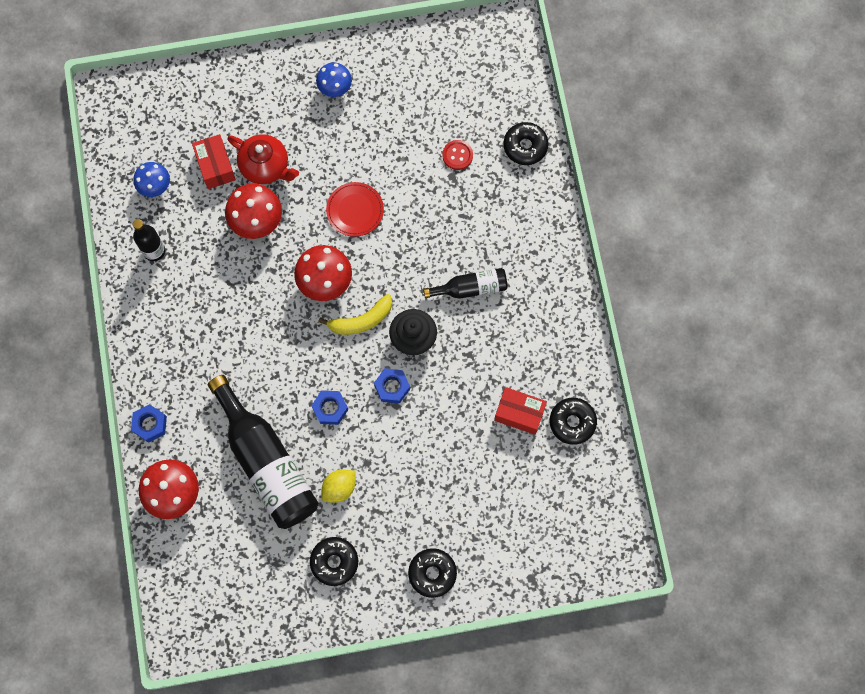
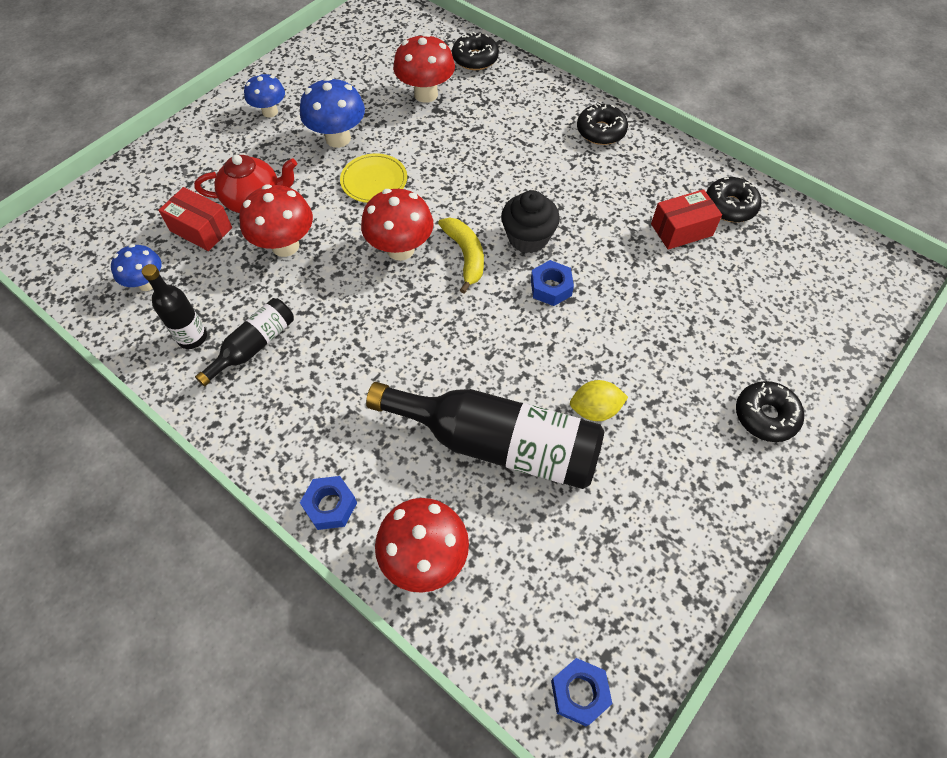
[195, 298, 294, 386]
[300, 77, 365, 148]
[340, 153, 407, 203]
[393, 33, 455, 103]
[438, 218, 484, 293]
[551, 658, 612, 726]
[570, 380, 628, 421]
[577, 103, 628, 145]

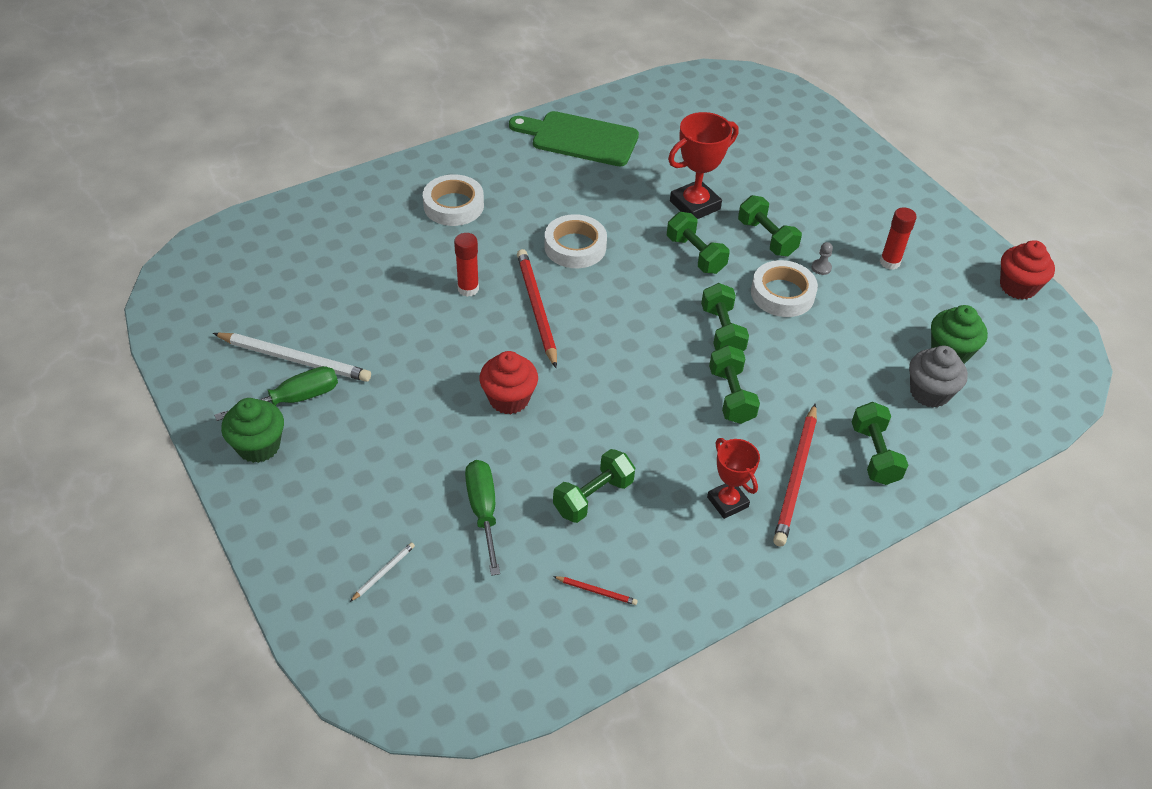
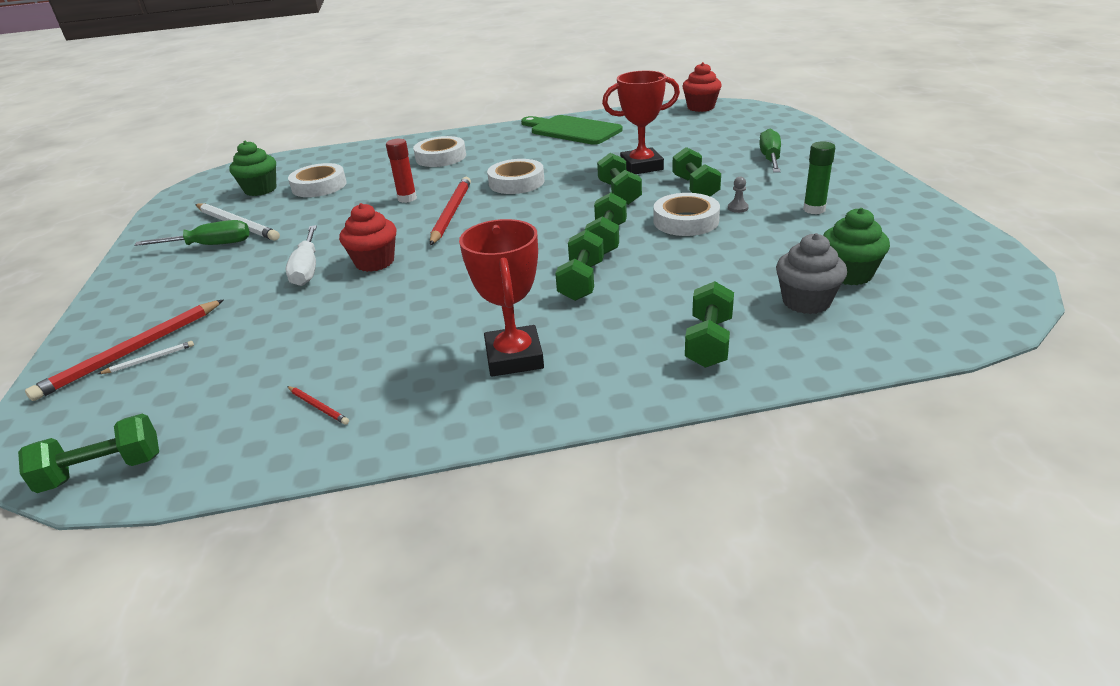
[18, 414, 159, 493]
[25, 299, 224, 401]
[229, 140, 276, 196]
[286, 225, 317, 286]
[288, 163, 347, 197]
[459, 219, 544, 377]
[682, 62, 722, 112]
[759, 129, 781, 172]
[803, 141, 835, 214]

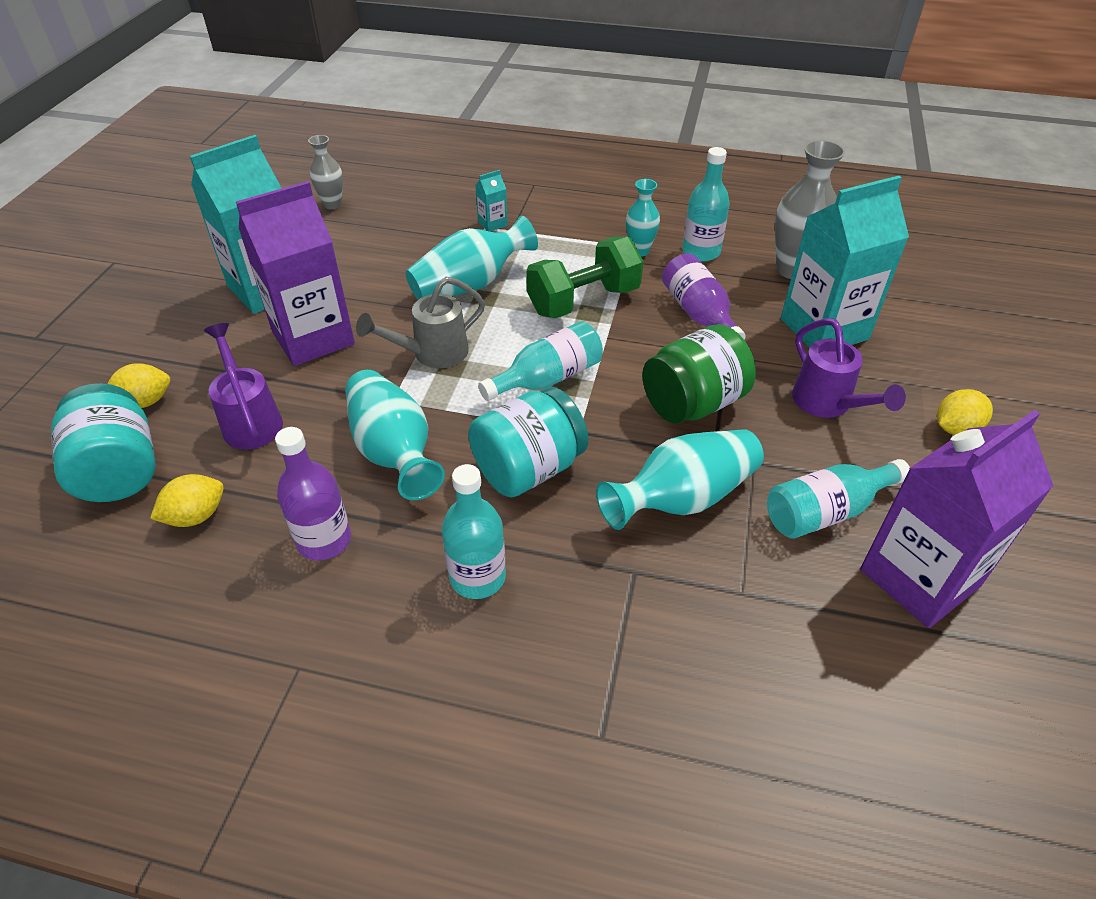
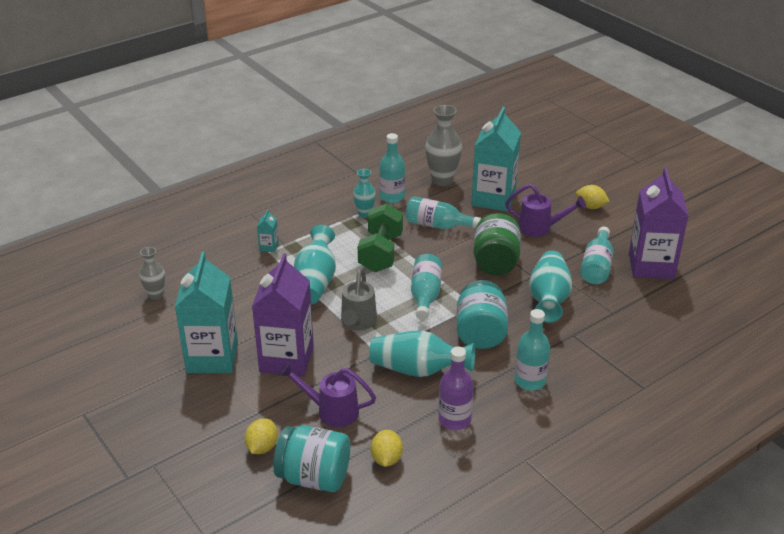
[406, 196, 481, 229]
[576, 185, 610, 209]

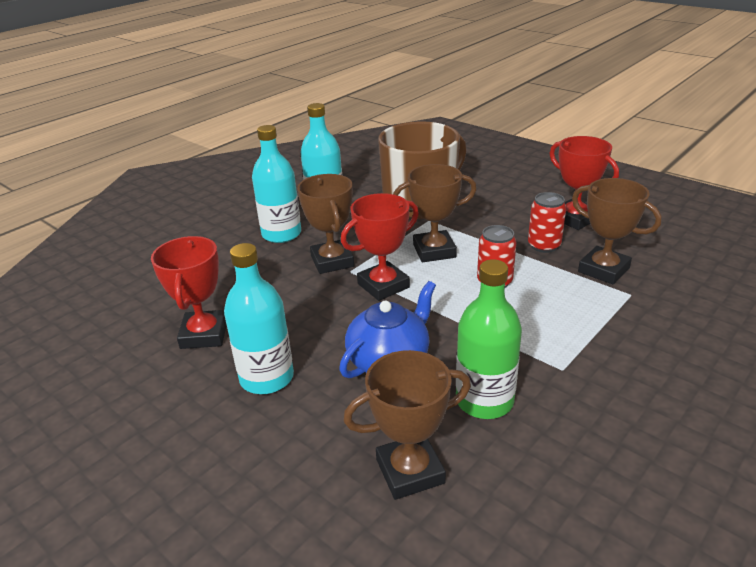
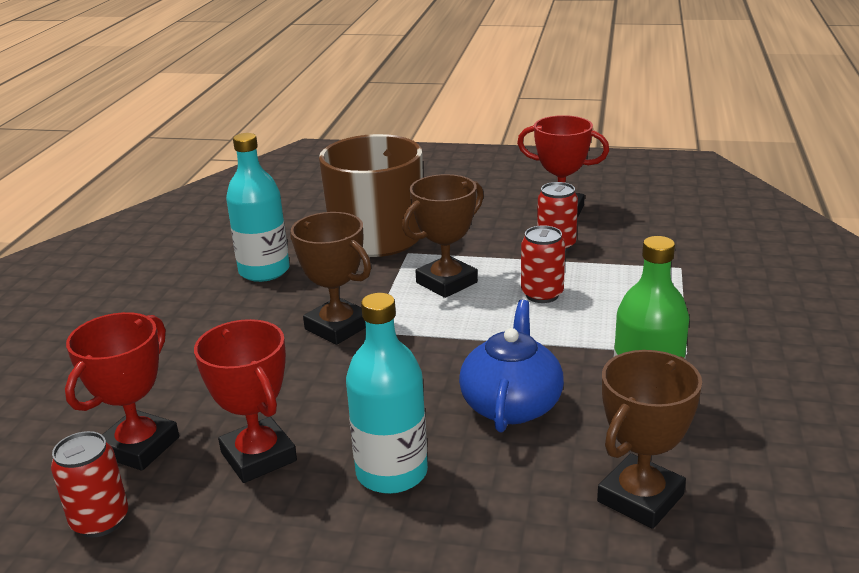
[51, 431, 128, 538]
[65, 312, 179, 471]
[252, 125, 301, 243] (first image)
[572, 178, 662, 285] (first image)

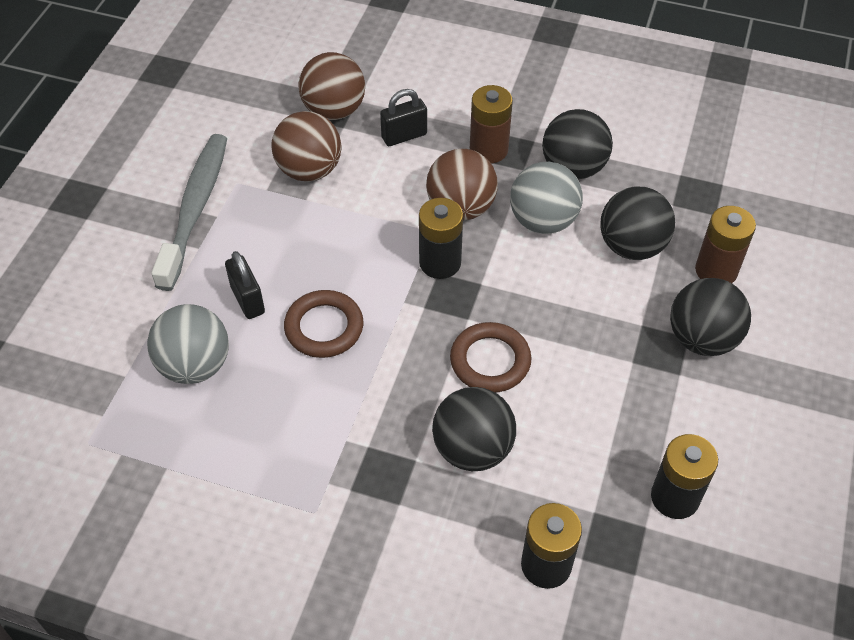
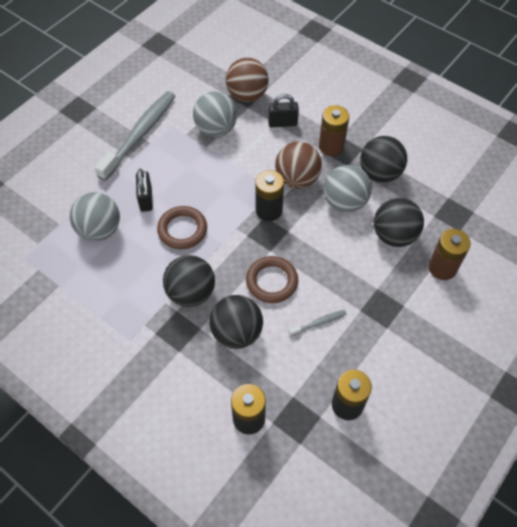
[163, 255, 215, 307]
[193, 92, 237, 137]
[289, 310, 347, 336]

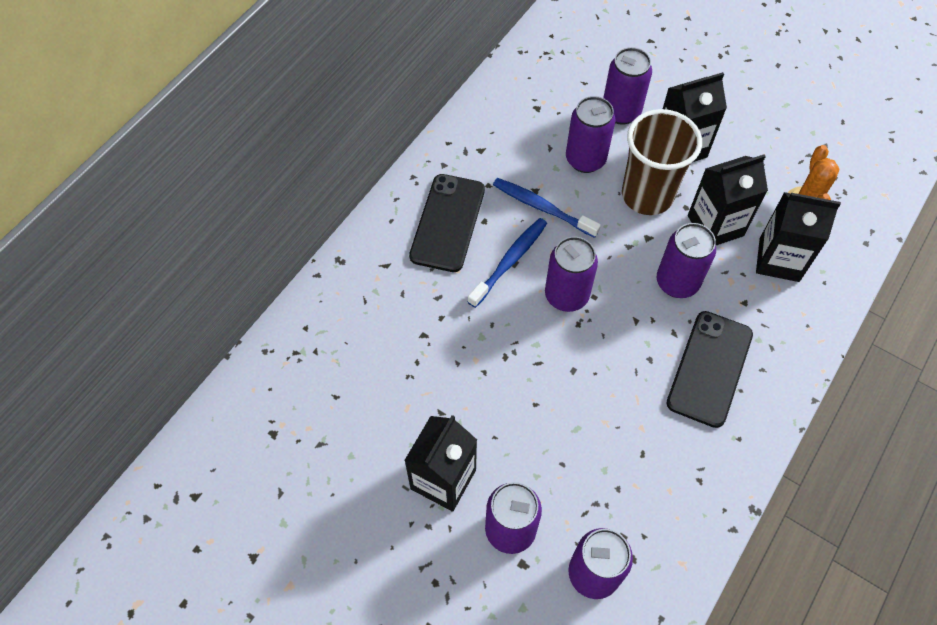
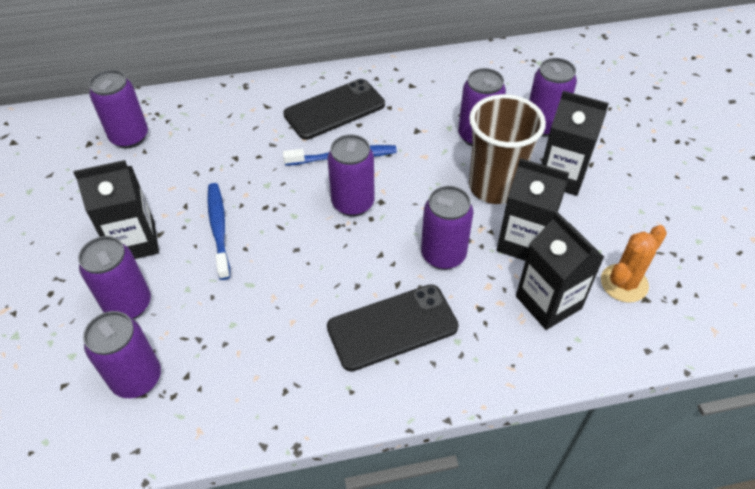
[89, 70, 148, 149]
[207, 183, 230, 280]

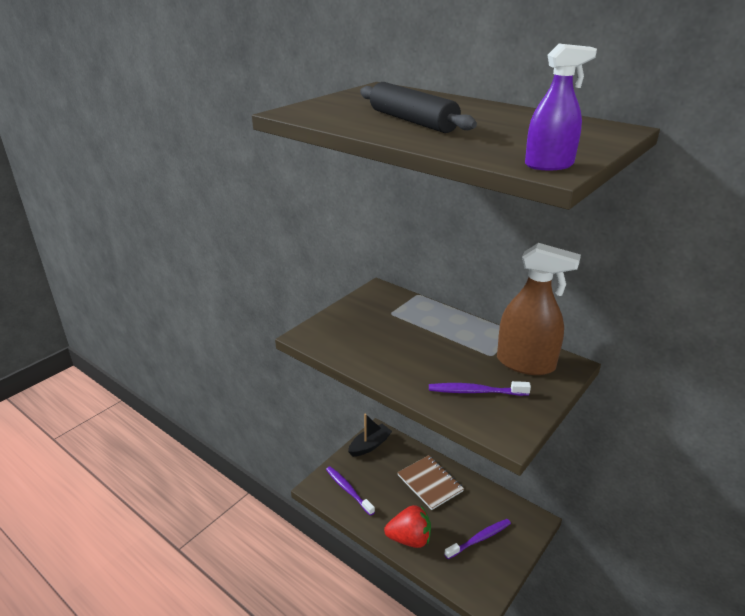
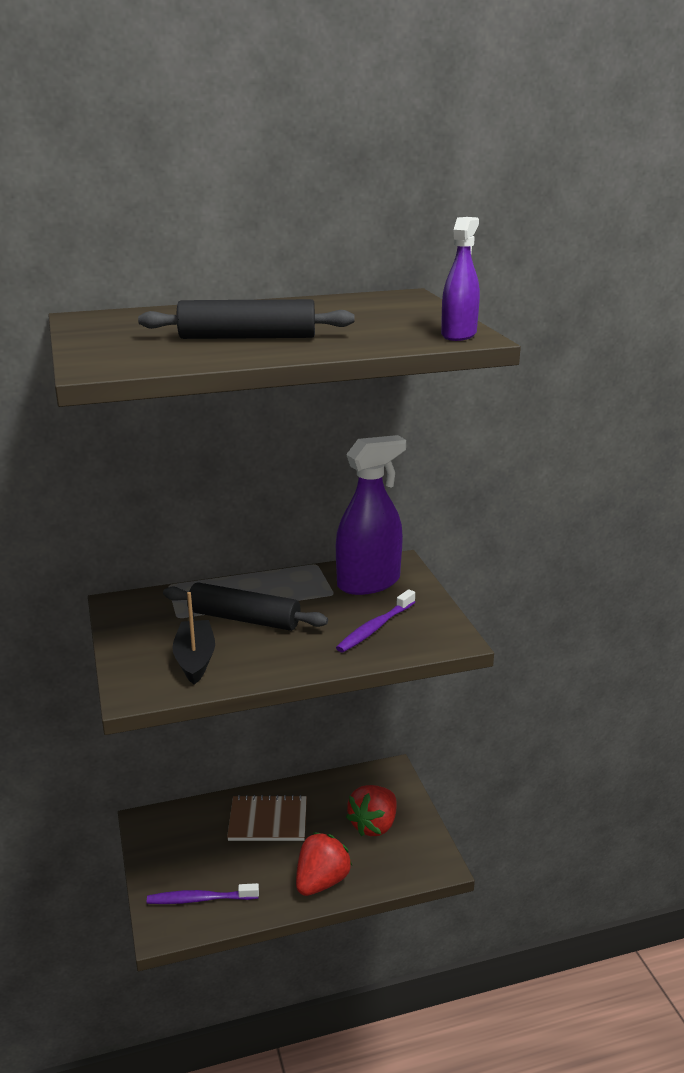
[163, 582, 328, 631]
[172, 592, 215, 685]
[336, 435, 406, 595]
[346, 785, 397, 836]

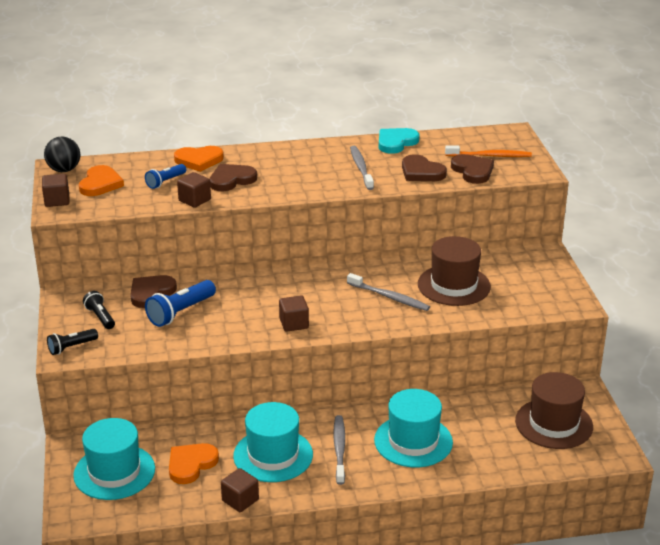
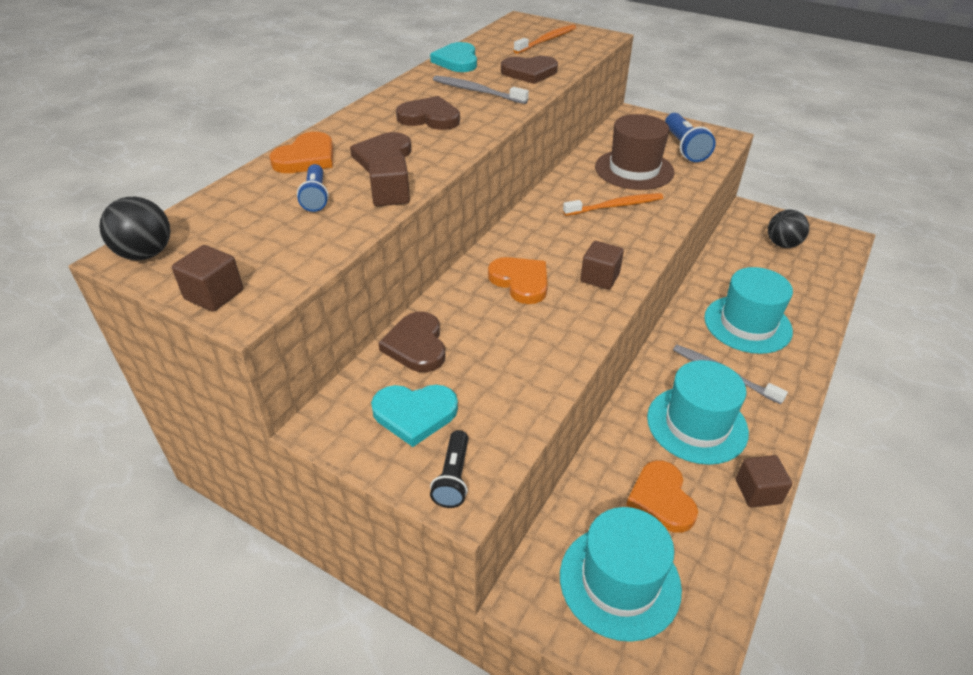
[371, 385, 458, 447]
[396, 96, 460, 130]
[488, 257, 548, 304]
[563, 193, 663, 216]
[665, 113, 716, 162]
[768, 210, 809, 248]

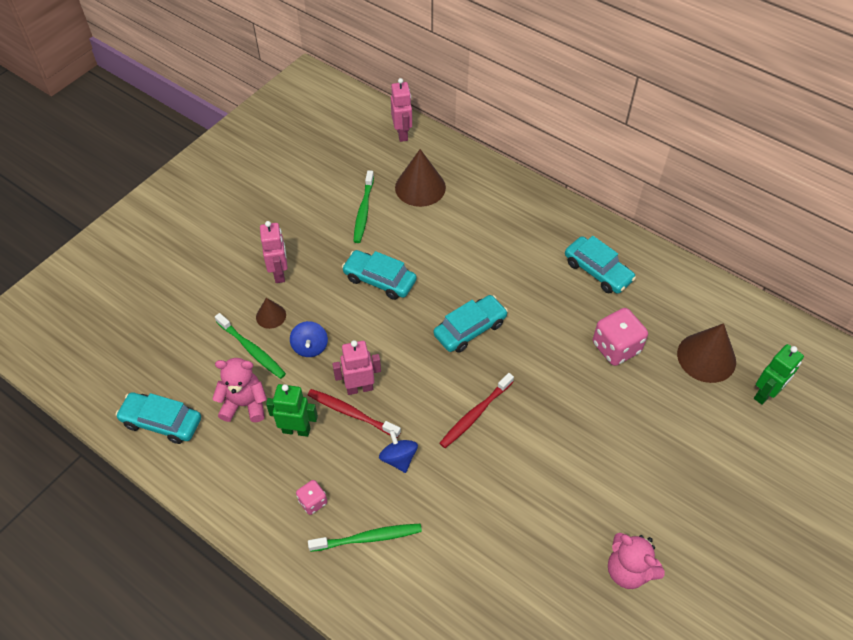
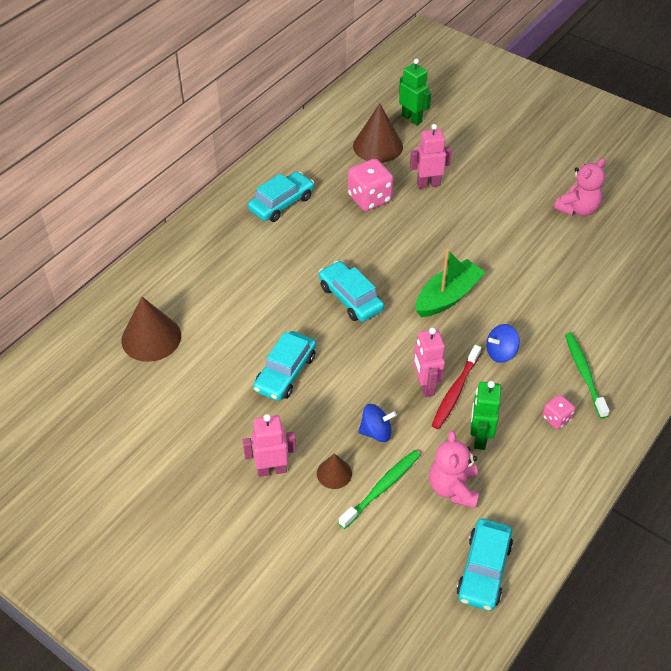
[410, 124, 452, 189]
[416, 249, 485, 317]
[354, 170, 374, 243] (first image)

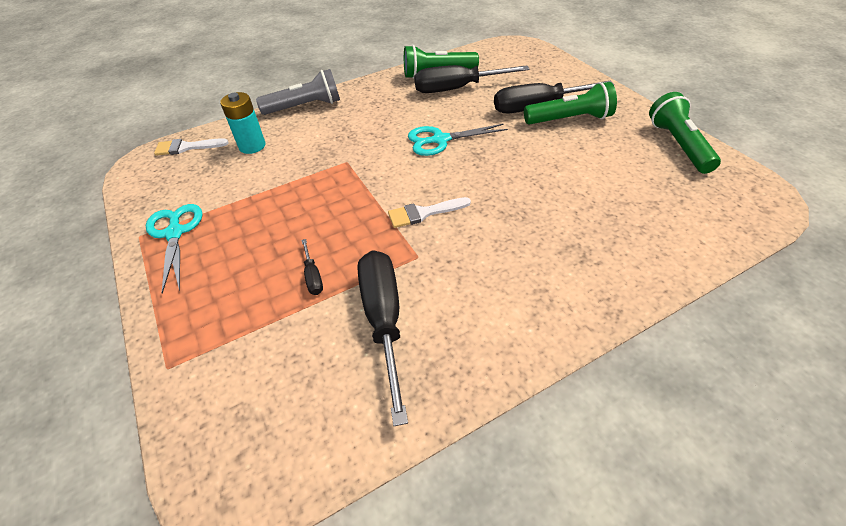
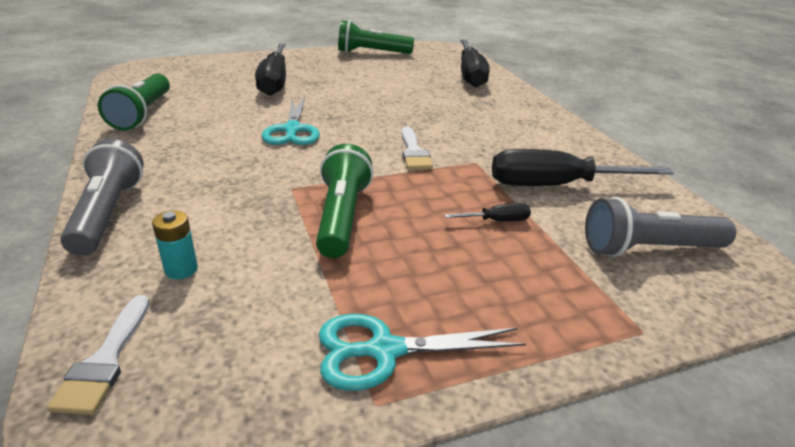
[152, 210, 198, 279]
[316, 144, 373, 258]
[460, 39, 490, 87]
[585, 197, 736, 257]

